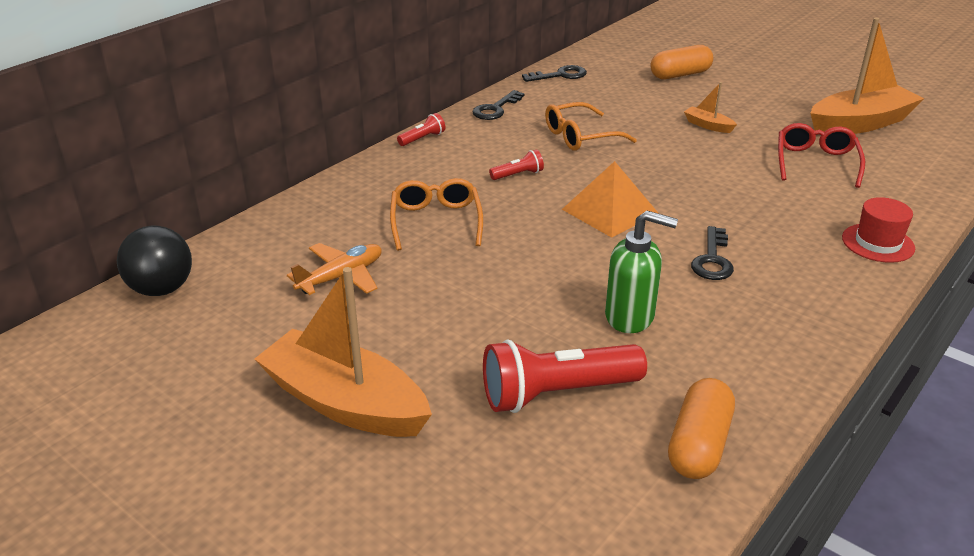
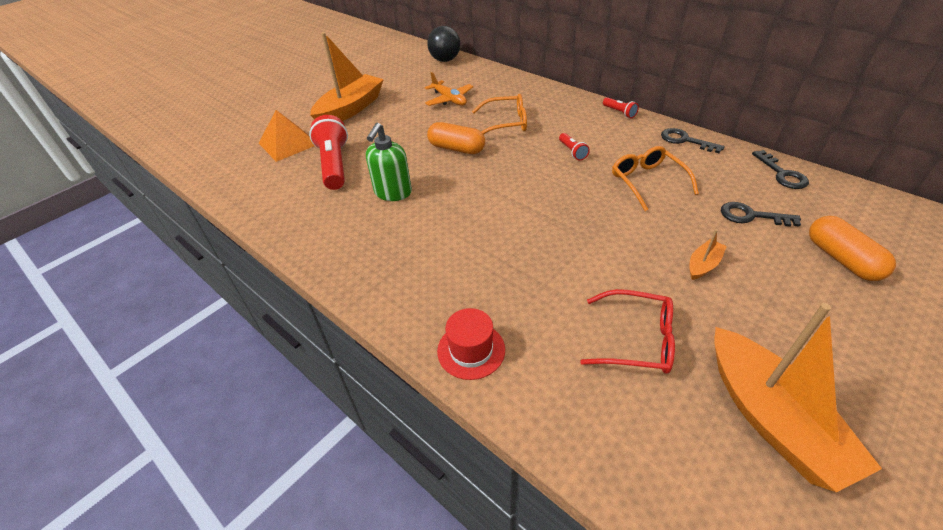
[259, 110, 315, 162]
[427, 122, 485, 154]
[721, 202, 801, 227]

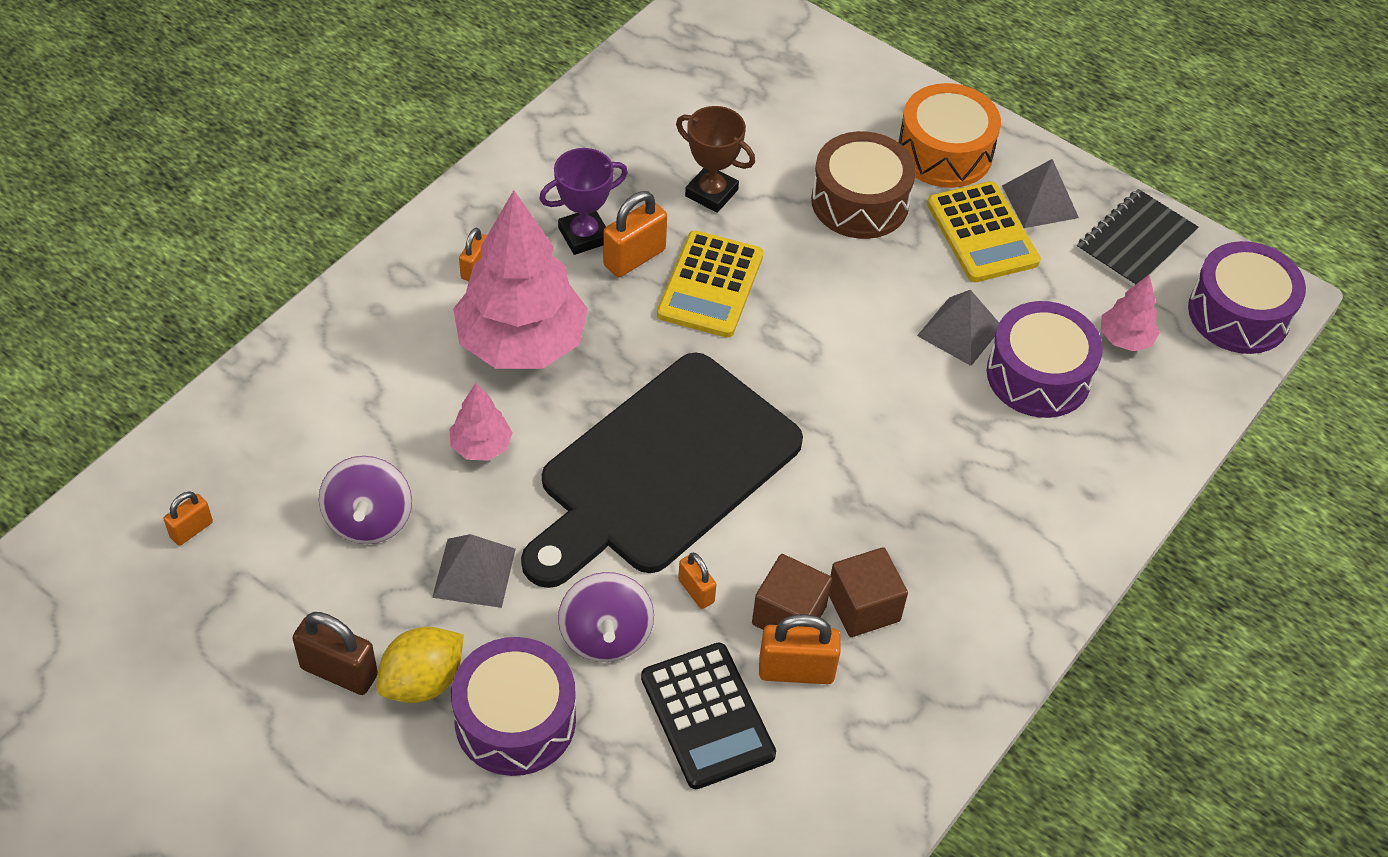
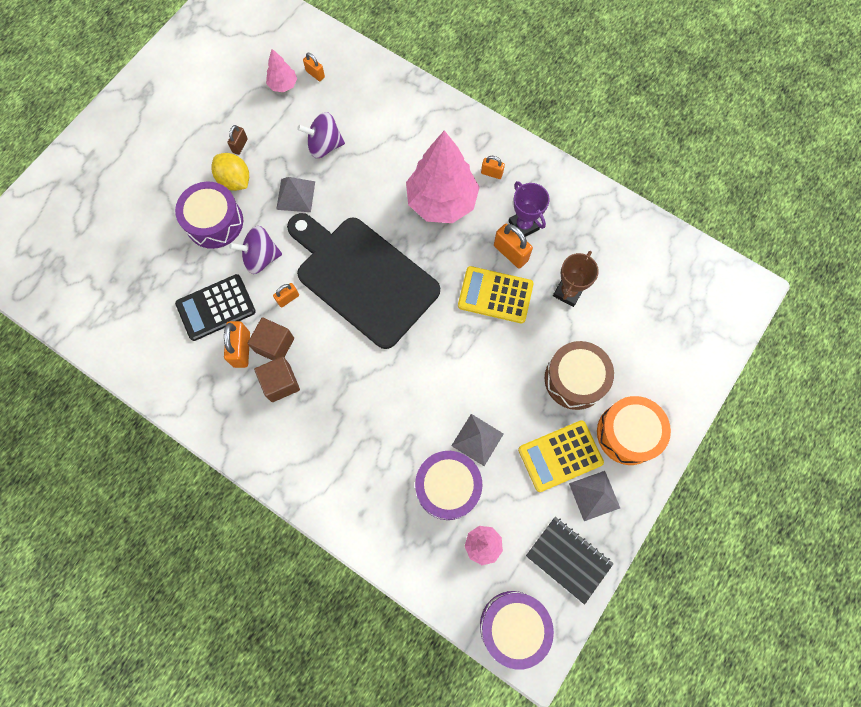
[227, 125, 248, 155]
[266, 49, 297, 92]

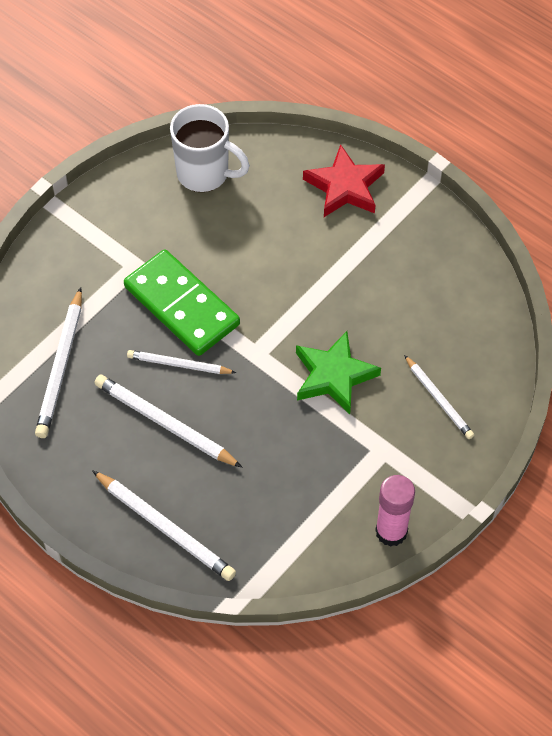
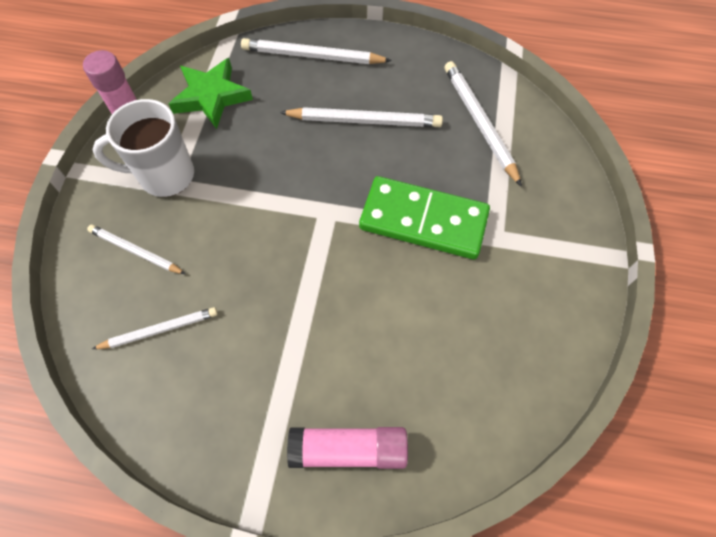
[92, 307, 218, 349]
[93, 99, 194, 197]
[169, 58, 253, 129]
[287, 427, 408, 469]

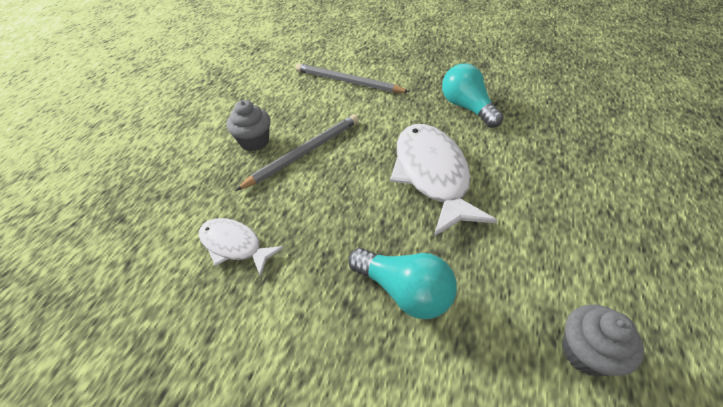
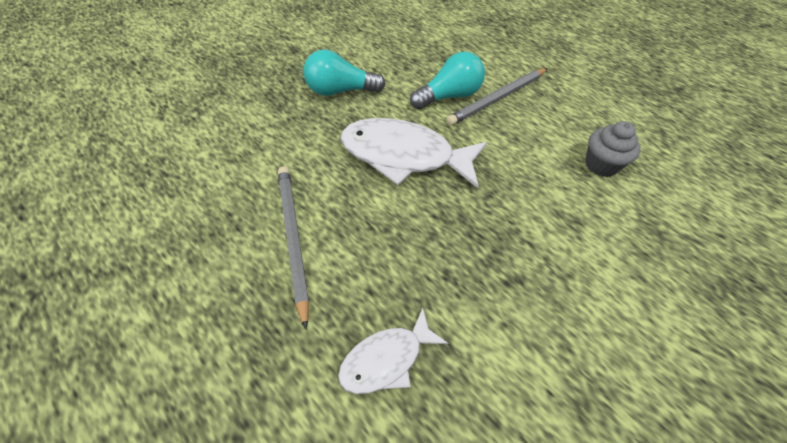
[410, 52, 485, 109]
[446, 68, 548, 125]
[227, 100, 270, 151] (first image)

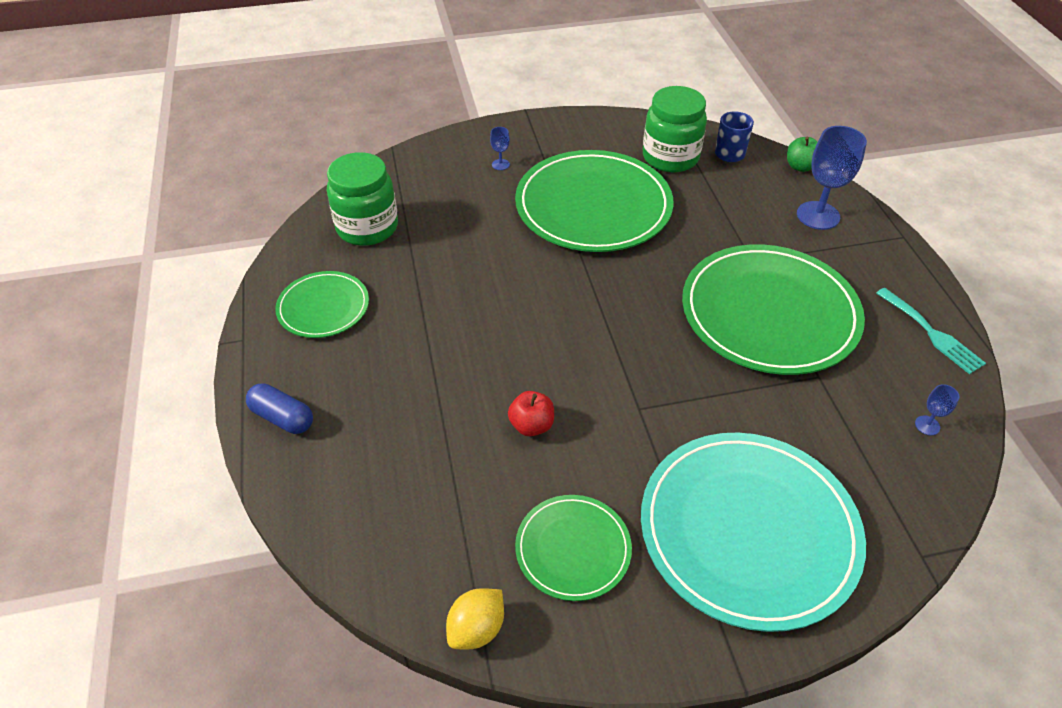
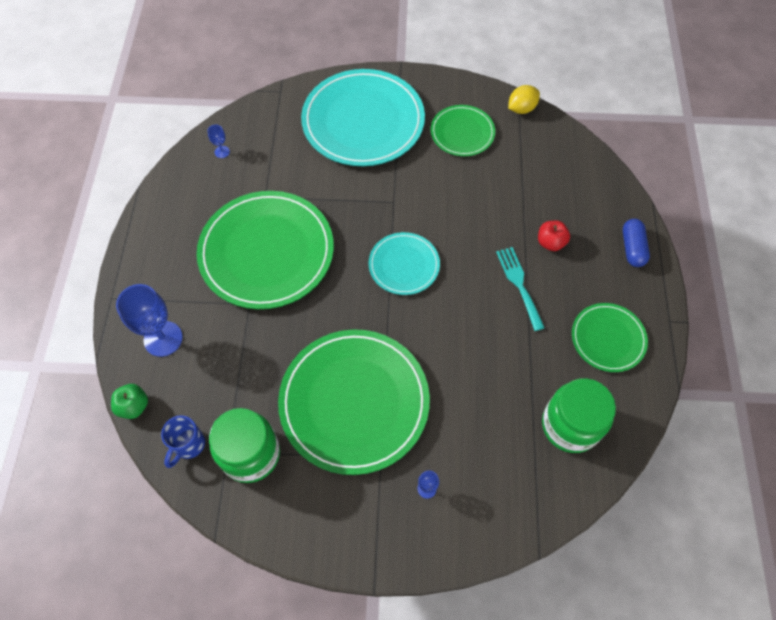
[369, 232, 440, 295]
[496, 247, 545, 331]
[538, 221, 570, 251]
[623, 219, 650, 267]

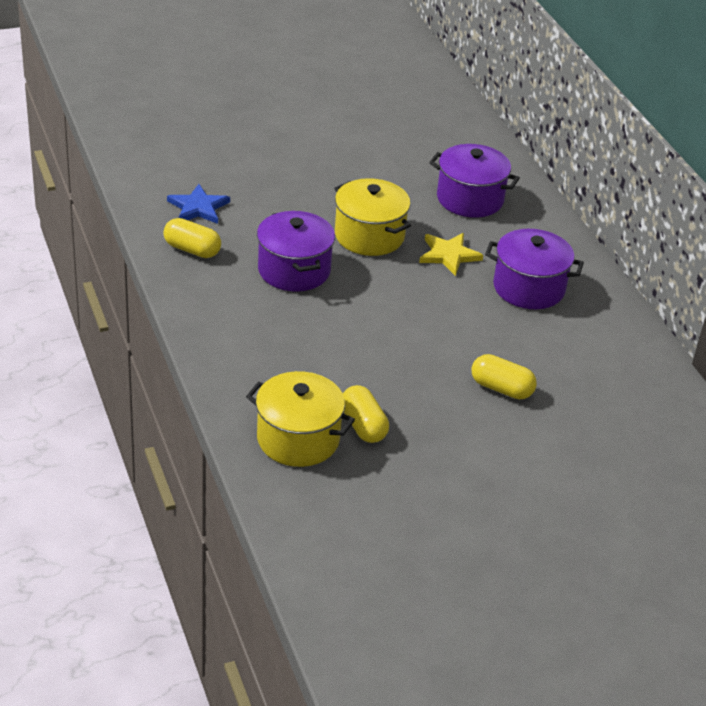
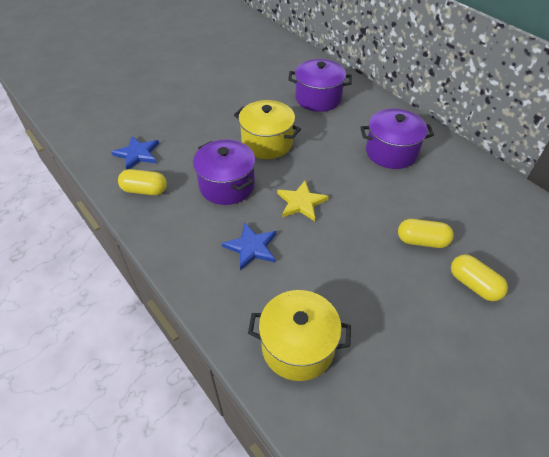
[222, 222, 276, 271]
[277, 181, 329, 221]
[451, 254, 508, 301]

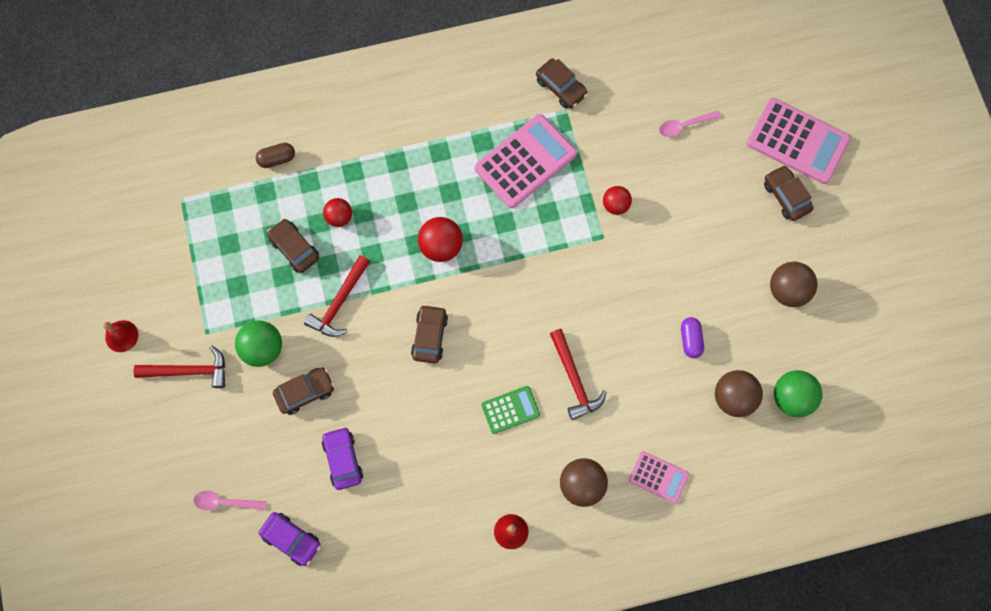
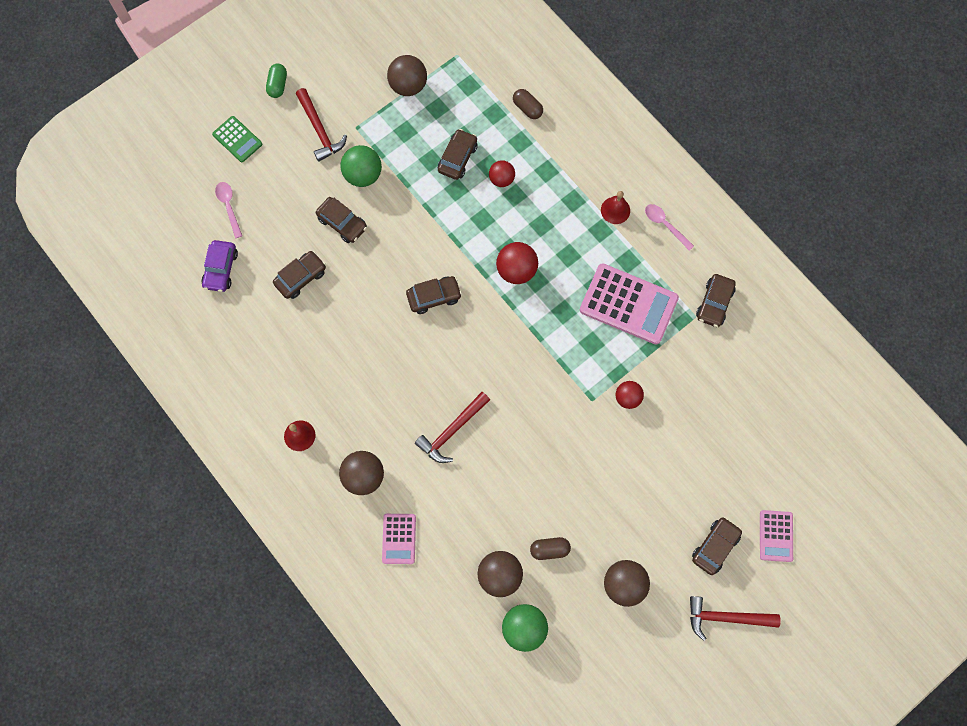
[212, 116, 262, 162]
[266, 64, 287, 98]
[273, 251, 326, 299]
[387, 55, 427, 96]
[530, 537, 571, 560]
[601, 191, 630, 224]
[645, 204, 694, 251]
[690, 596, 780, 641]
[760, 510, 793, 562]
[681, 317, 704, 358] (first image)

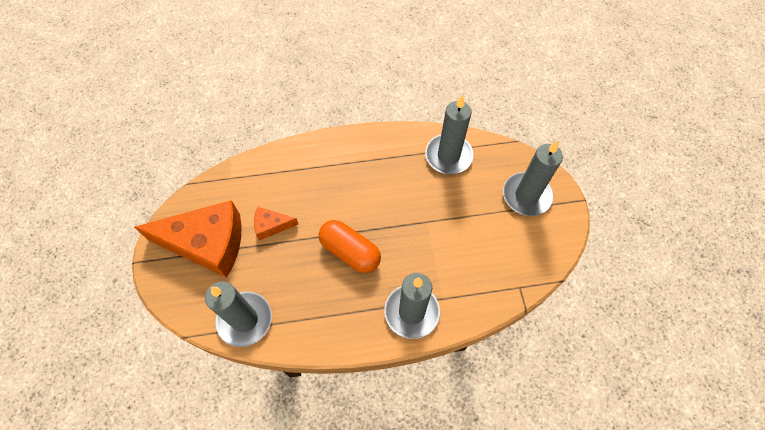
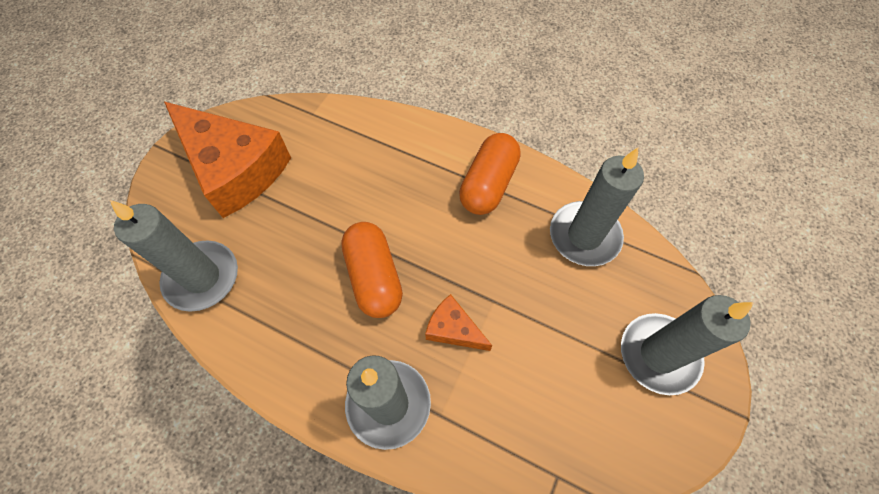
[425, 294, 492, 351]
[459, 133, 521, 215]

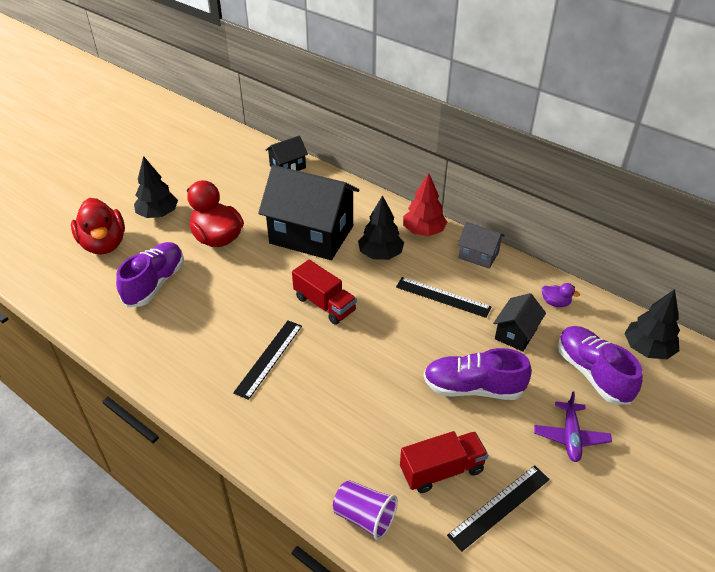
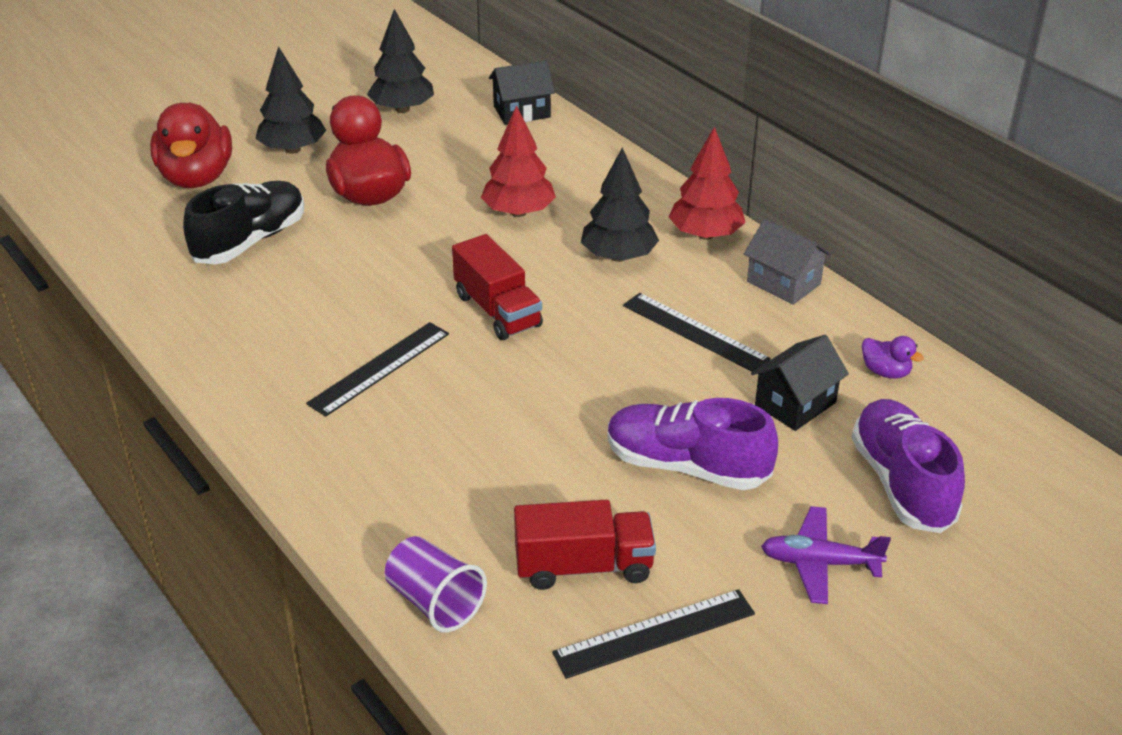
[183, 181, 304, 264]
[367, 9, 434, 113]
[481, 105, 556, 217]
[761, 506, 891, 604]

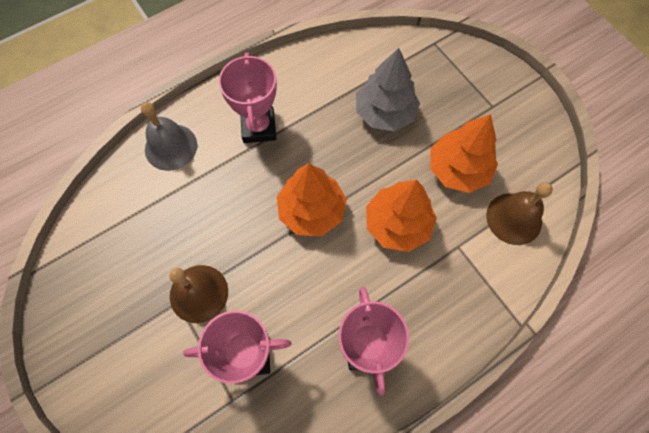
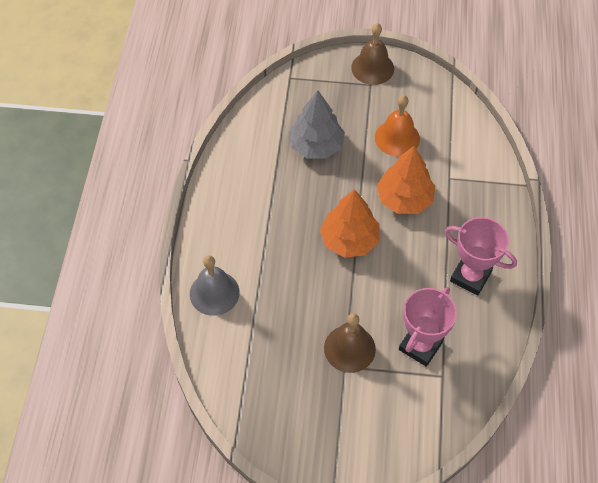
[351, 23, 394, 85]
[375, 95, 420, 157]
[218, 53, 277, 143] (first image)

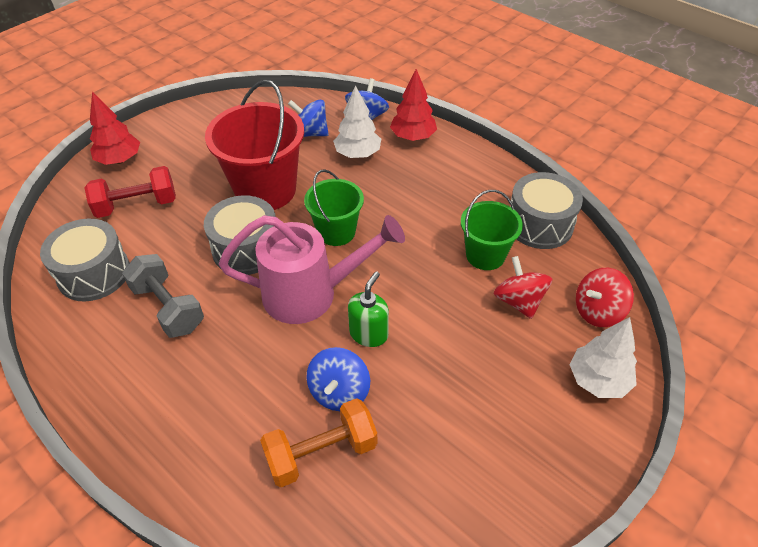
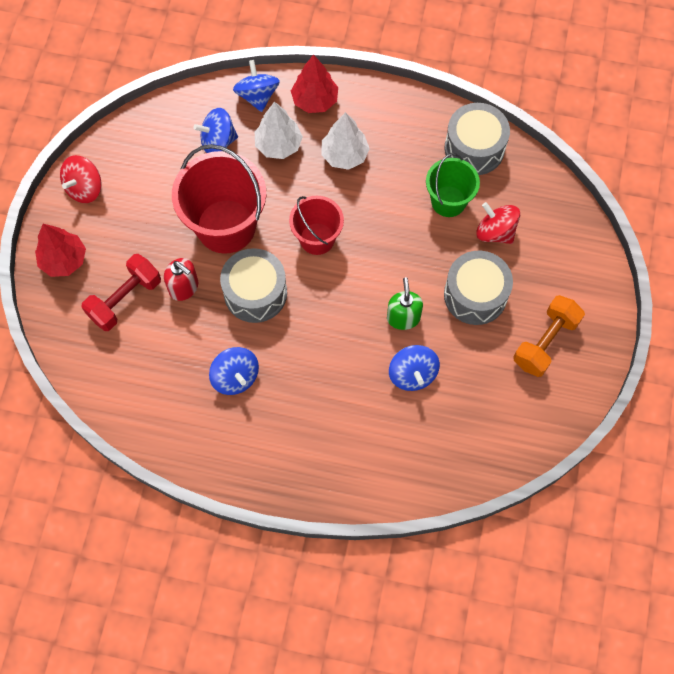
[60, 155, 101, 203]
[164, 258, 198, 301]
[209, 347, 259, 395]
[289, 196, 344, 255]
[321, 112, 370, 170]
[444, 251, 513, 325]
[513, 295, 585, 377]
[219, 215, 405, 324] (first image)

